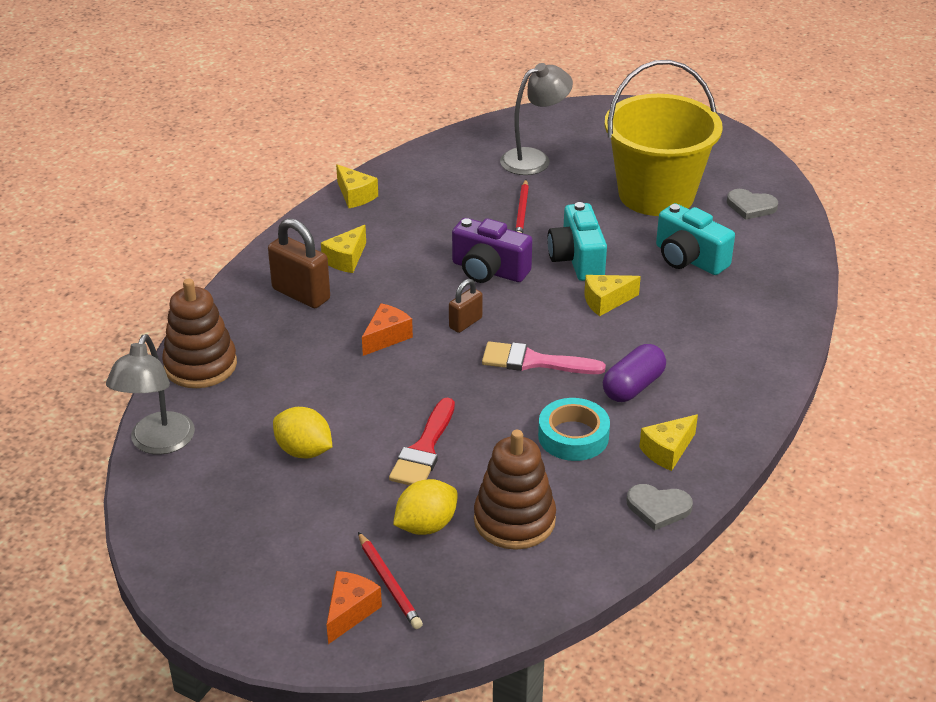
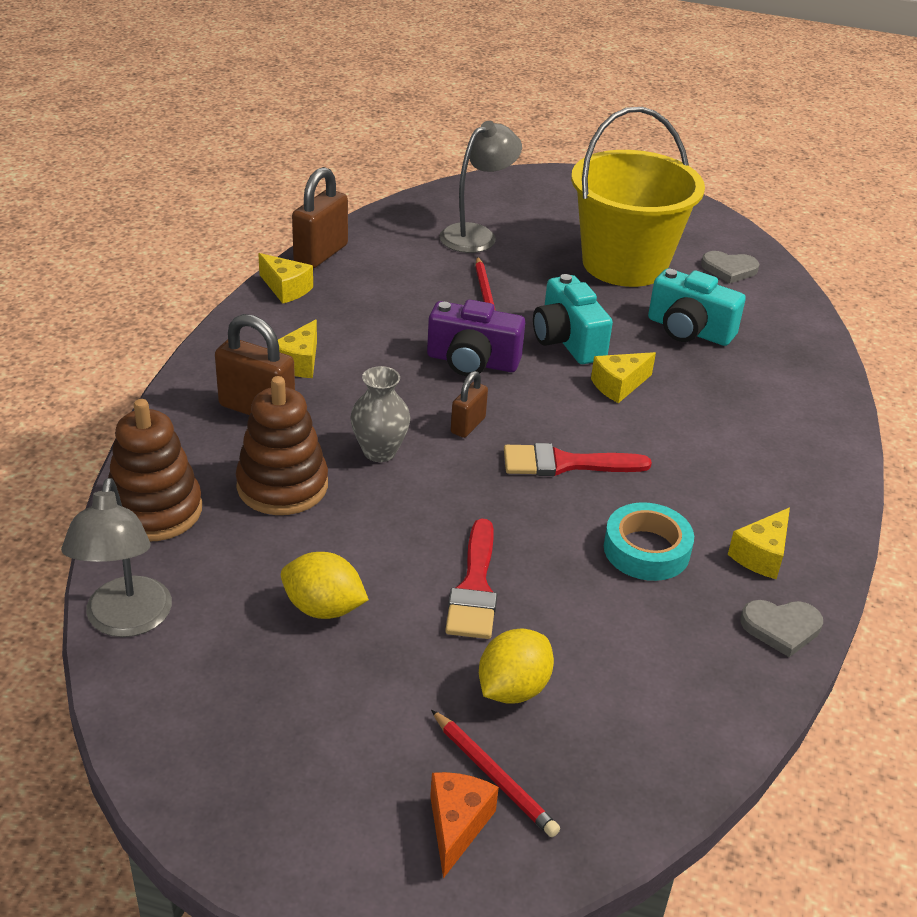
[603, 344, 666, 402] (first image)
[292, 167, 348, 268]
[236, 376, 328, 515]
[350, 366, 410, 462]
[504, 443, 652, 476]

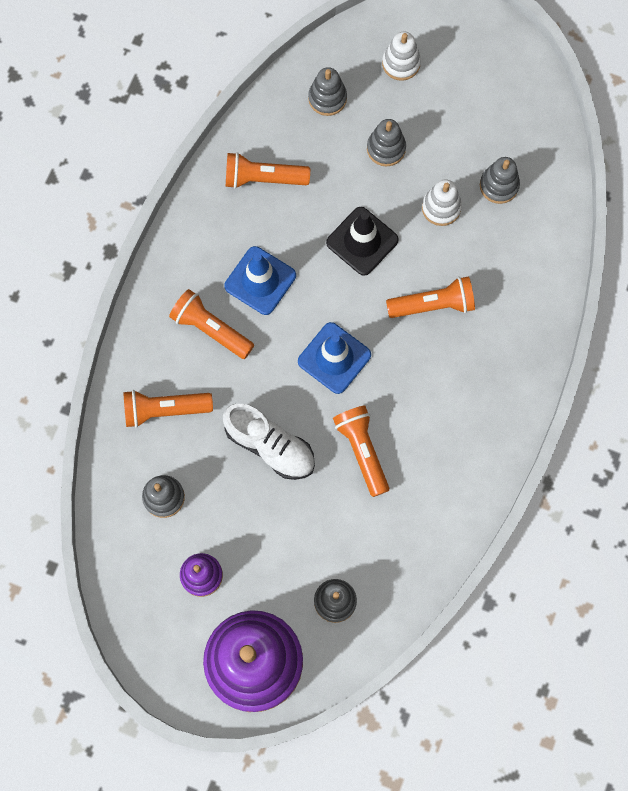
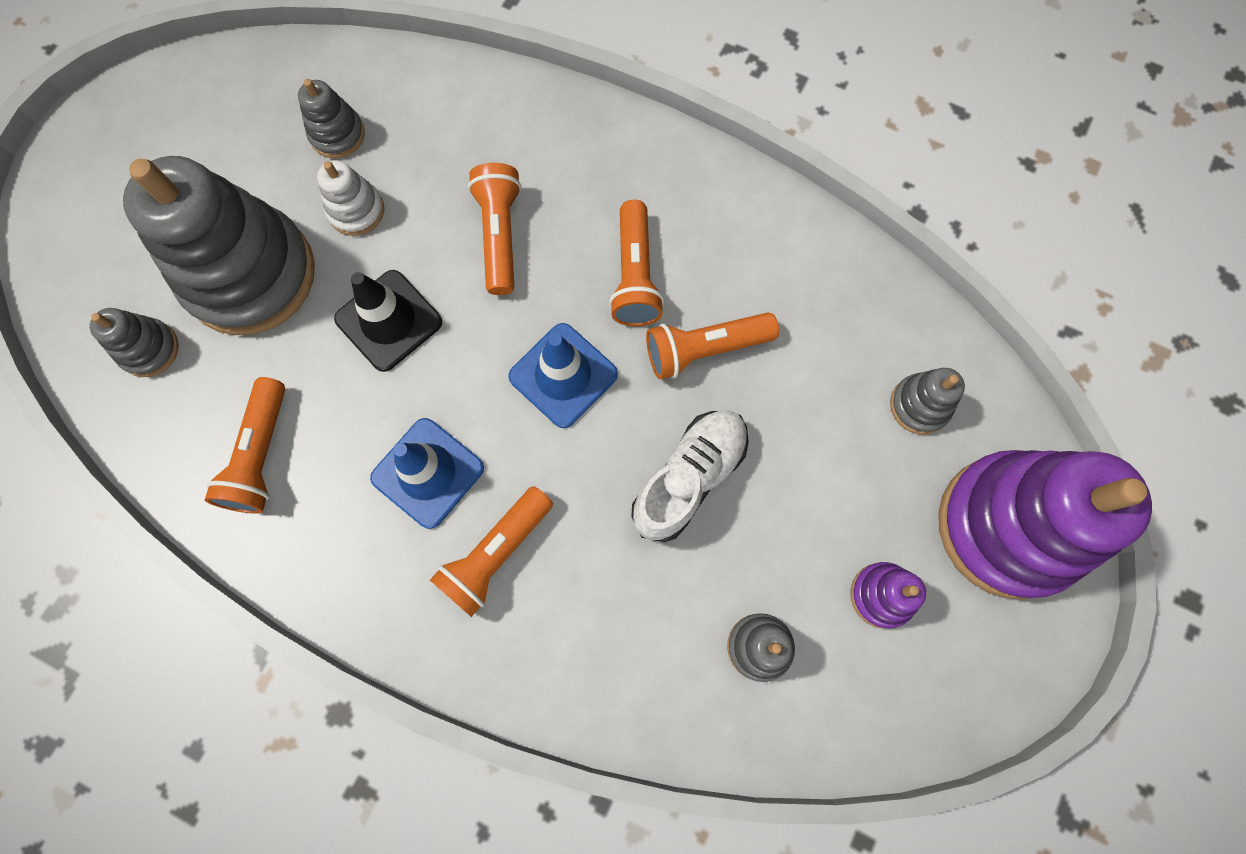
[382, 32, 421, 81] (first image)
[609, 200, 664, 326]
[123, 156, 315, 335]

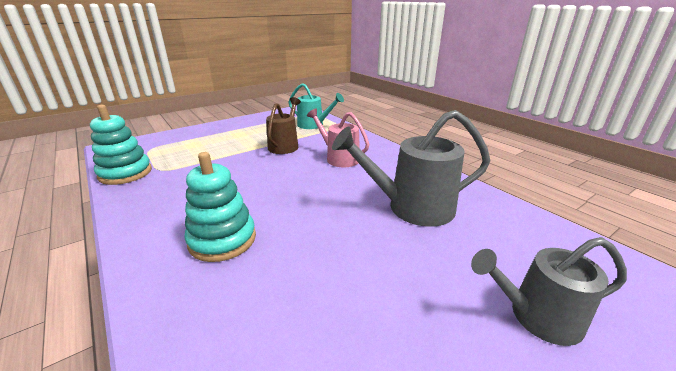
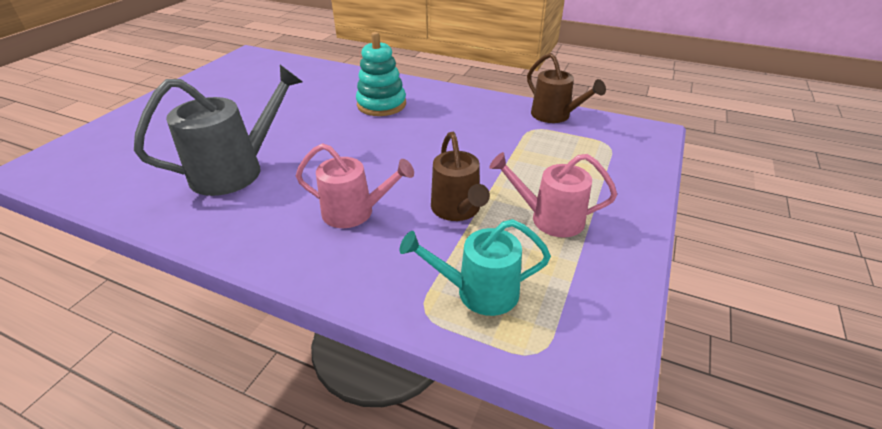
[471, 237, 627, 346] (first image)
[489, 152, 617, 238]
[527, 53, 606, 123]

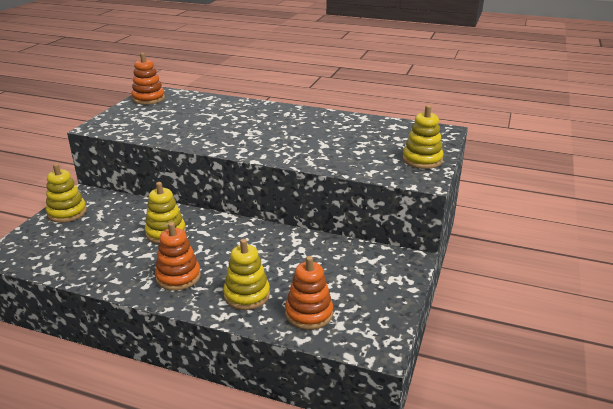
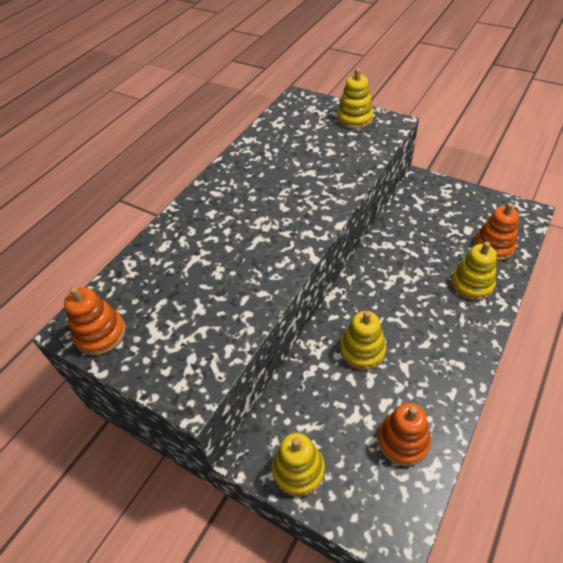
[377, 402, 431, 466]

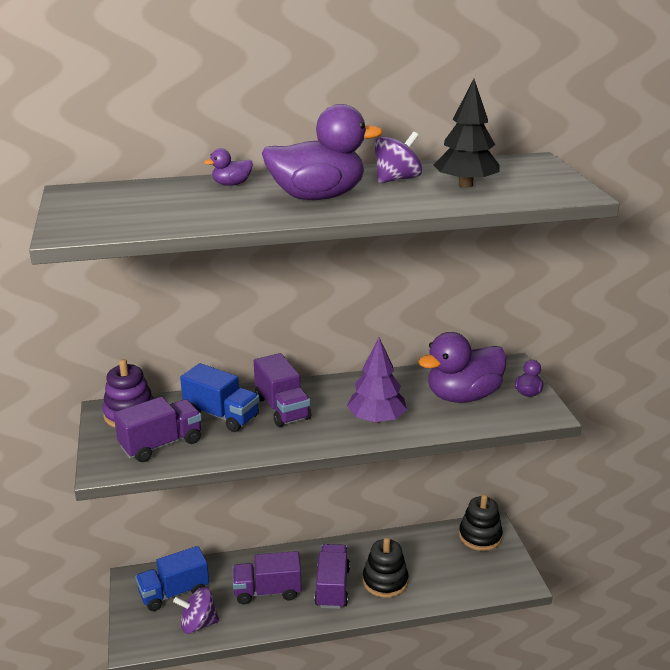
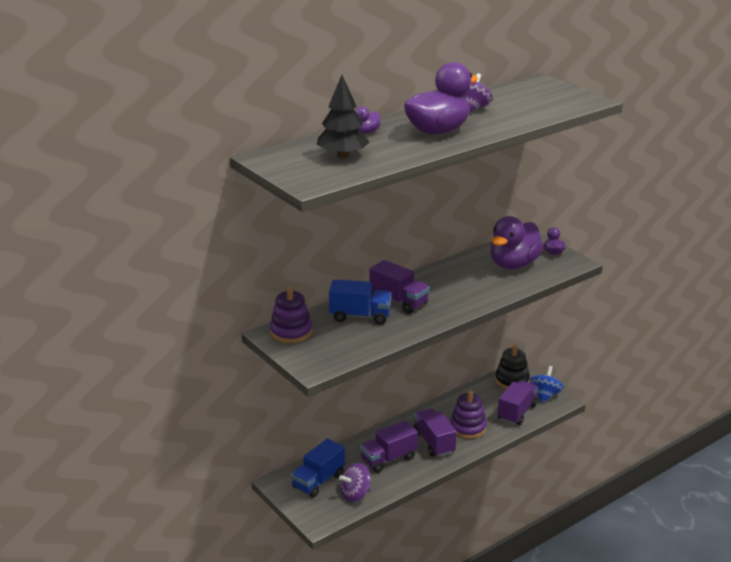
[347, 337, 407, 423] (first image)
[530, 366, 564, 403]
[498, 380, 538, 425]
[316, 75, 370, 158]
[450, 390, 487, 439]

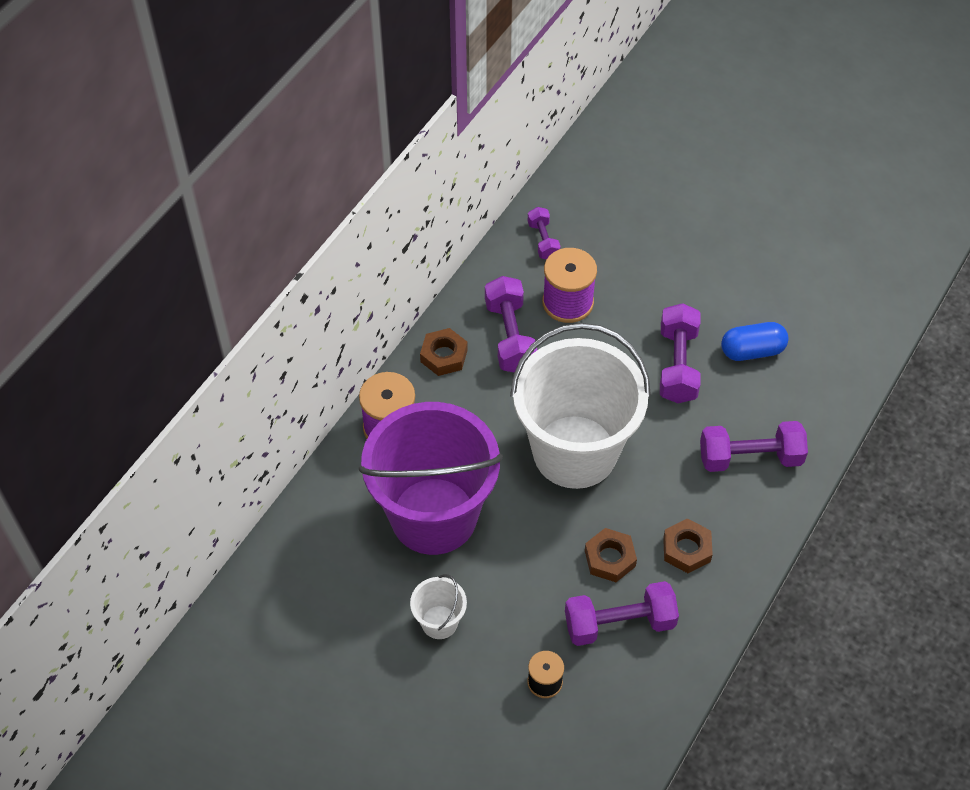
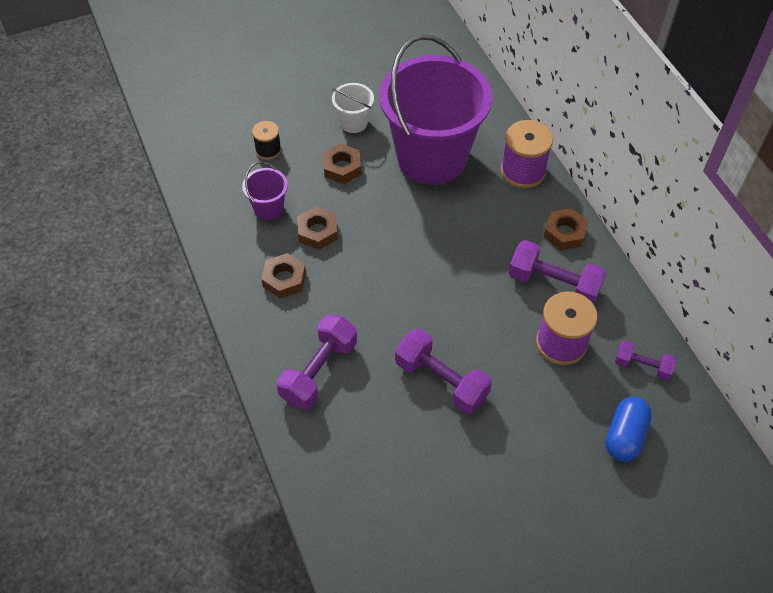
[510, 323, 651, 489] (first image)
[323, 144, 361, 184]
[605, 397, 652, 462]
[242, 162, 288, 220]

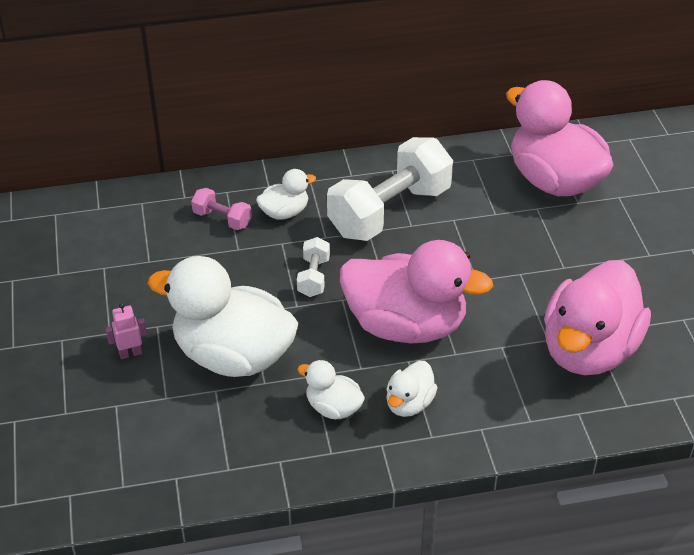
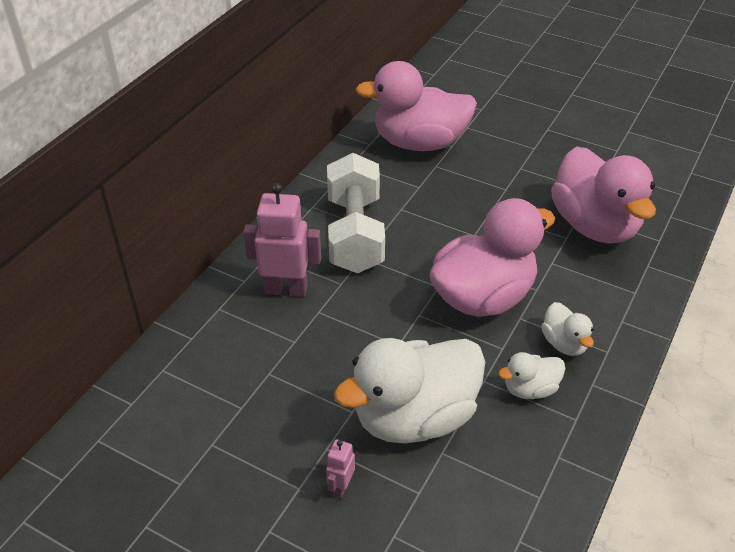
[191, 188, 252, 230] (first image)
[297, 237, 330, 297] (first image)
[243, 183, 321, 297]

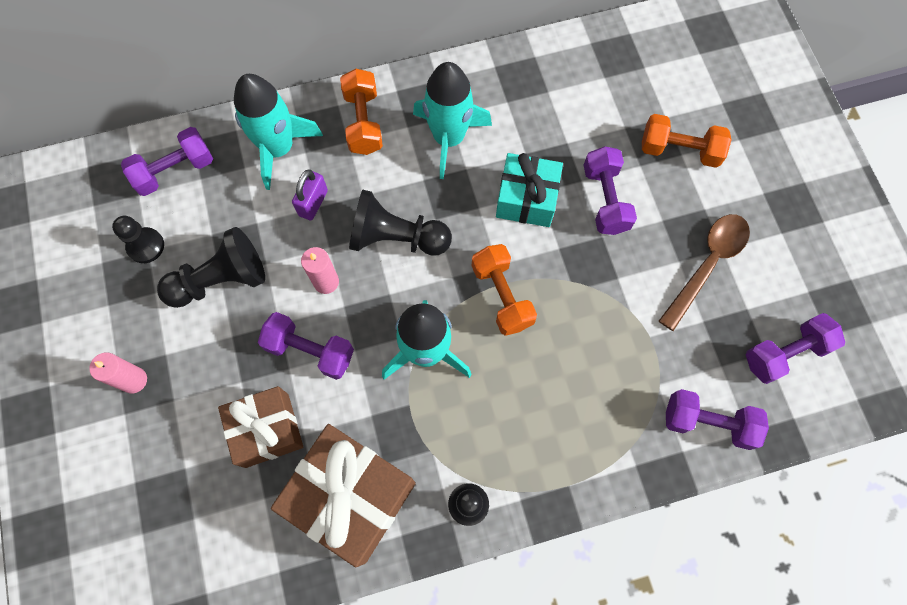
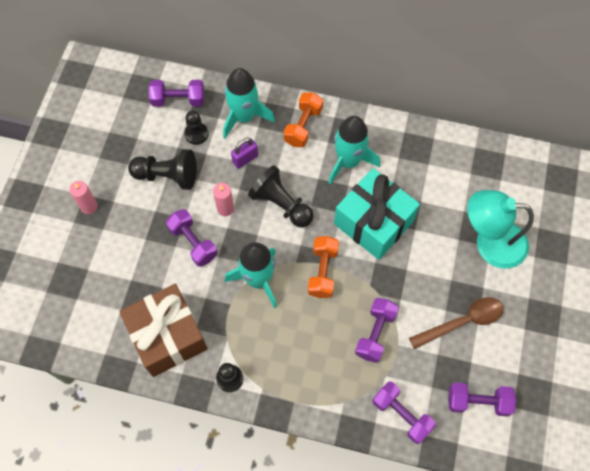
[218, 386, 303, 468] (first image)
[184, 111, 209, 145]
[355, 298, 399, 363]
[467, 190, 534, 268]
[334, 168, 420, 260]

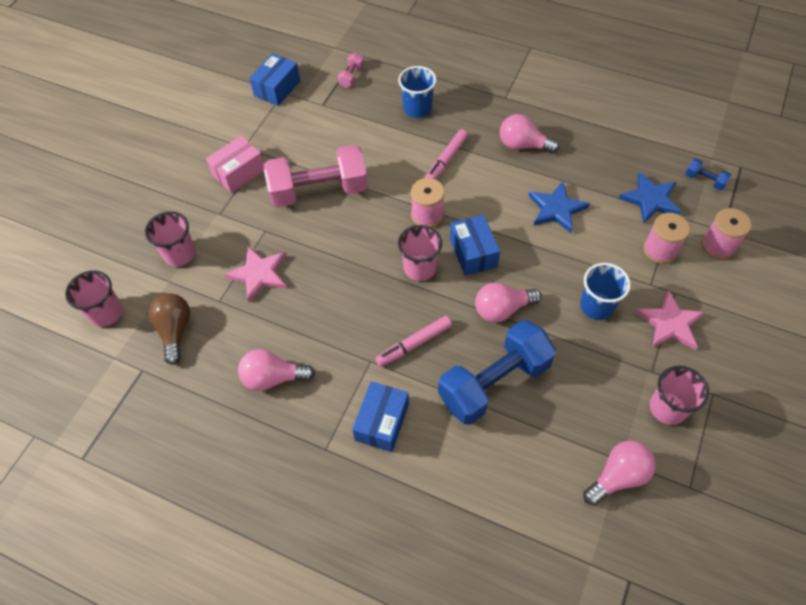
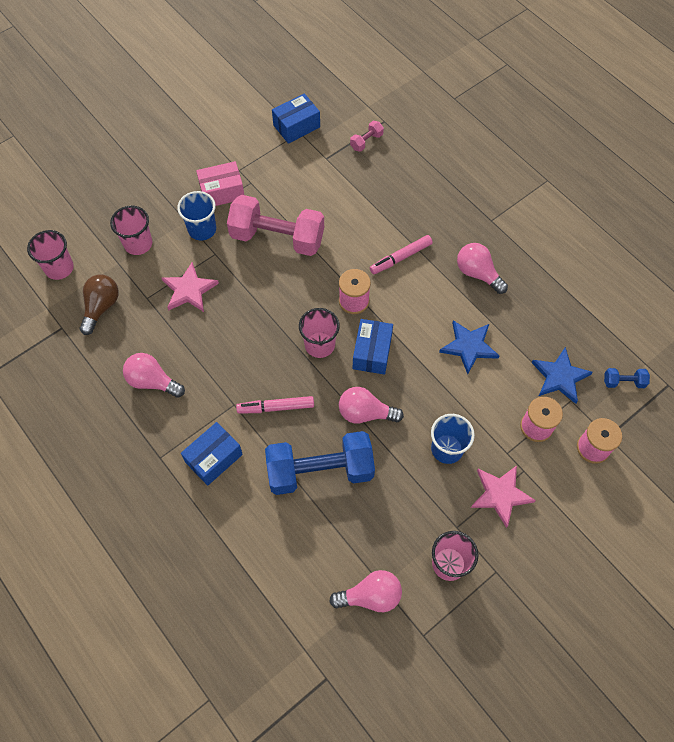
[177, 191, 216, 241]
[604, 368, 650, 388]

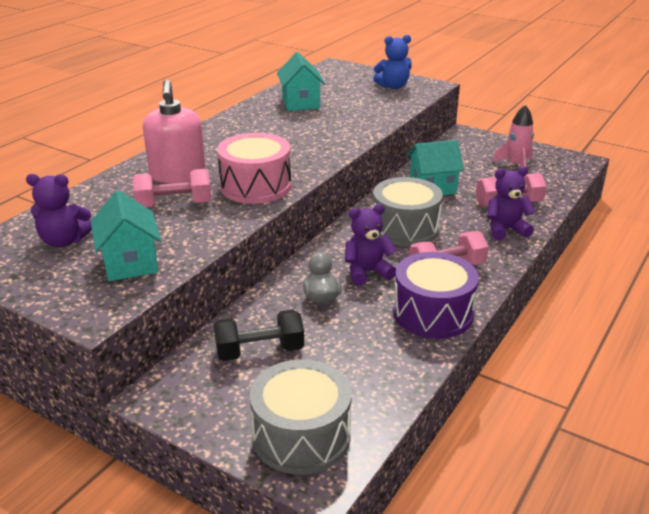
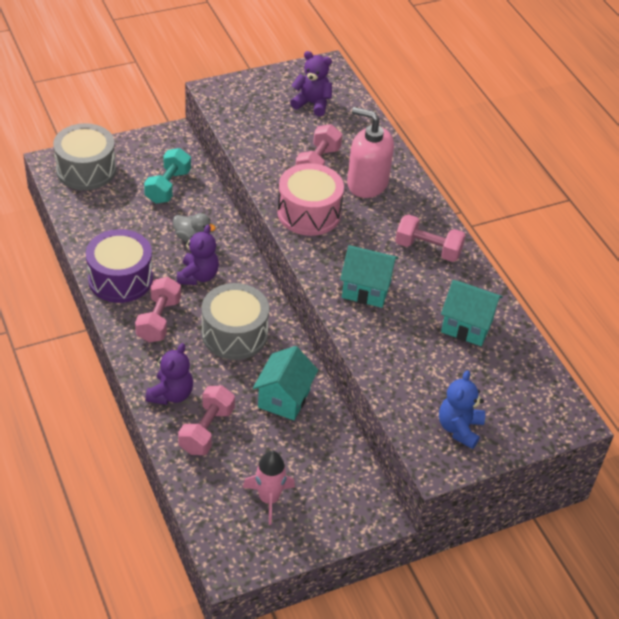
[395, 214, 466, 262]
[340, 245, 398, 308]
[144, 148, 191, 204]
[290, 51, 332, 117]

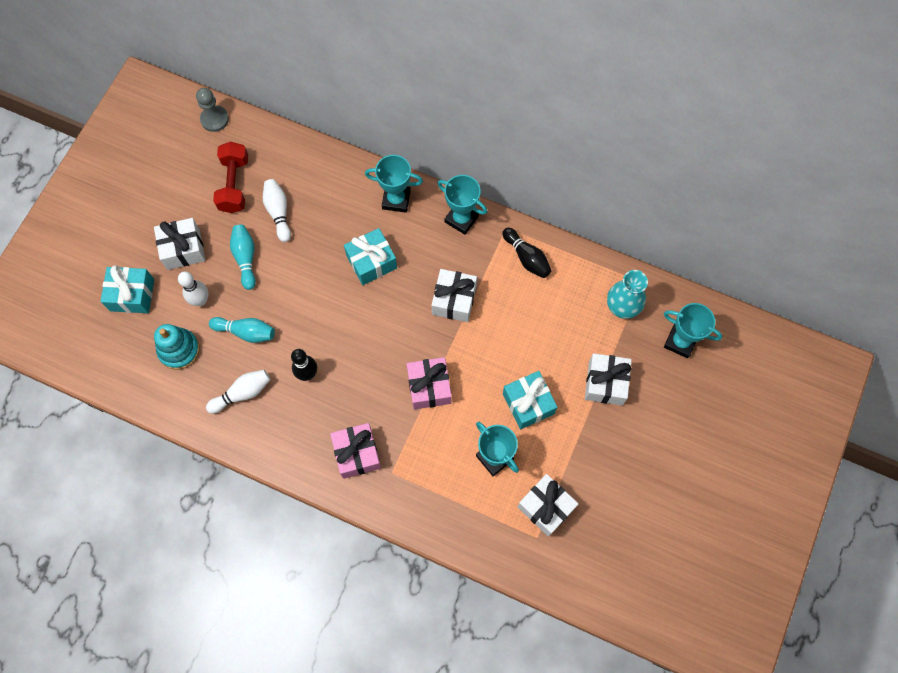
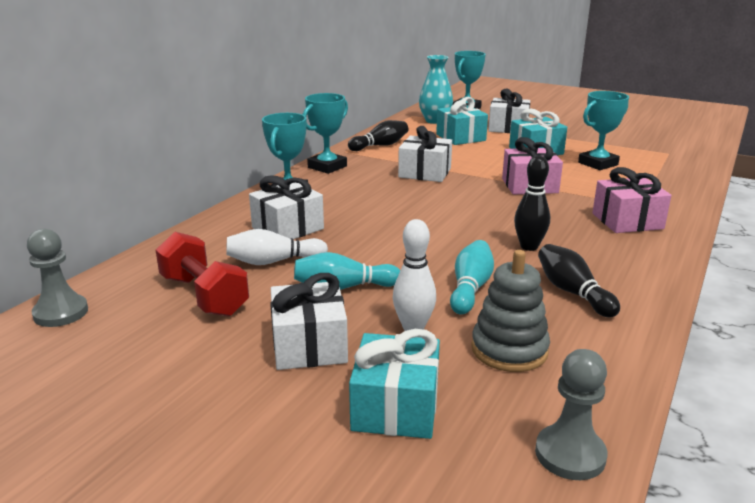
[535, 349, 607, 480]
[436, 97, 488, 145]
[249, 175, 324, 239]
[471, 250, 550, 372]
[538, 244, 620, 318]
[155, 232, 249, 317]

